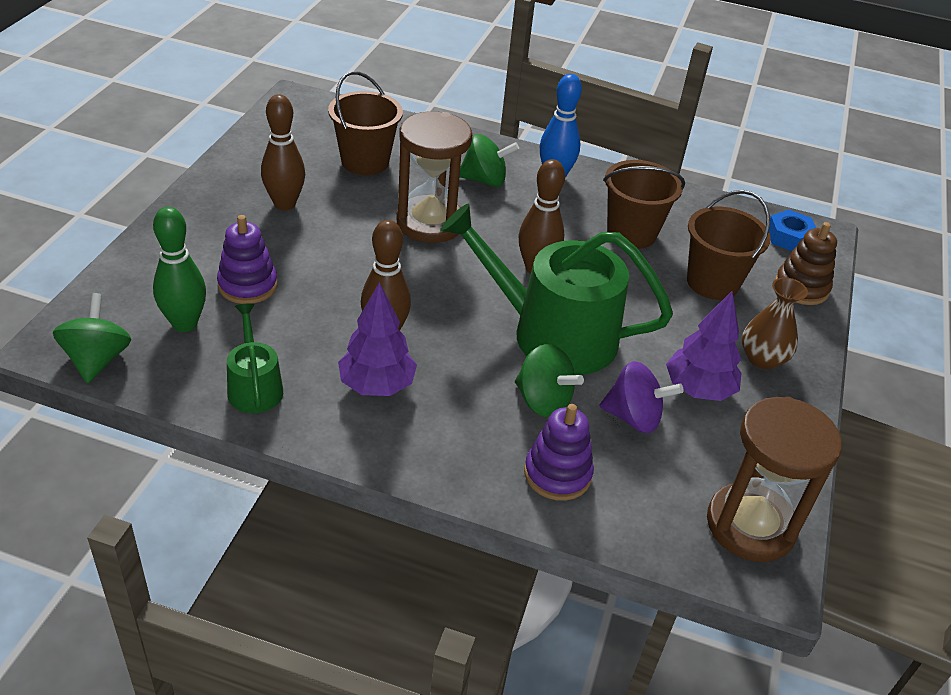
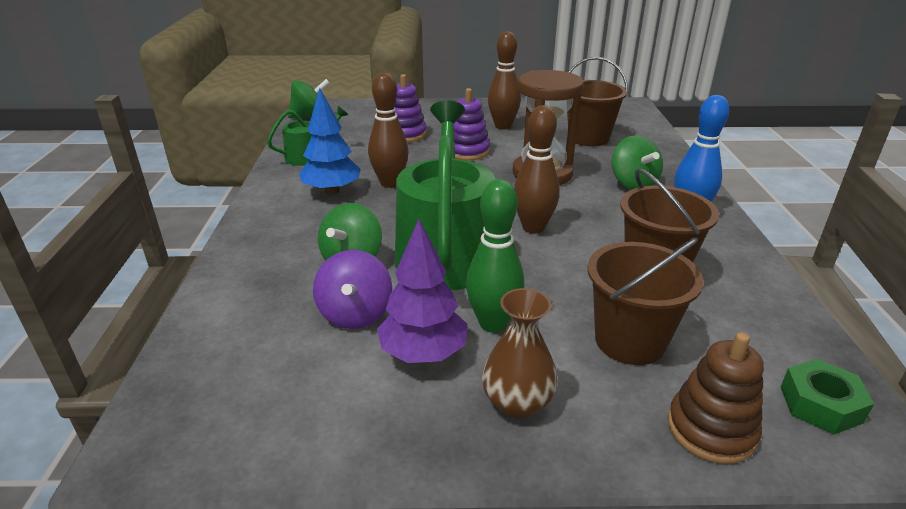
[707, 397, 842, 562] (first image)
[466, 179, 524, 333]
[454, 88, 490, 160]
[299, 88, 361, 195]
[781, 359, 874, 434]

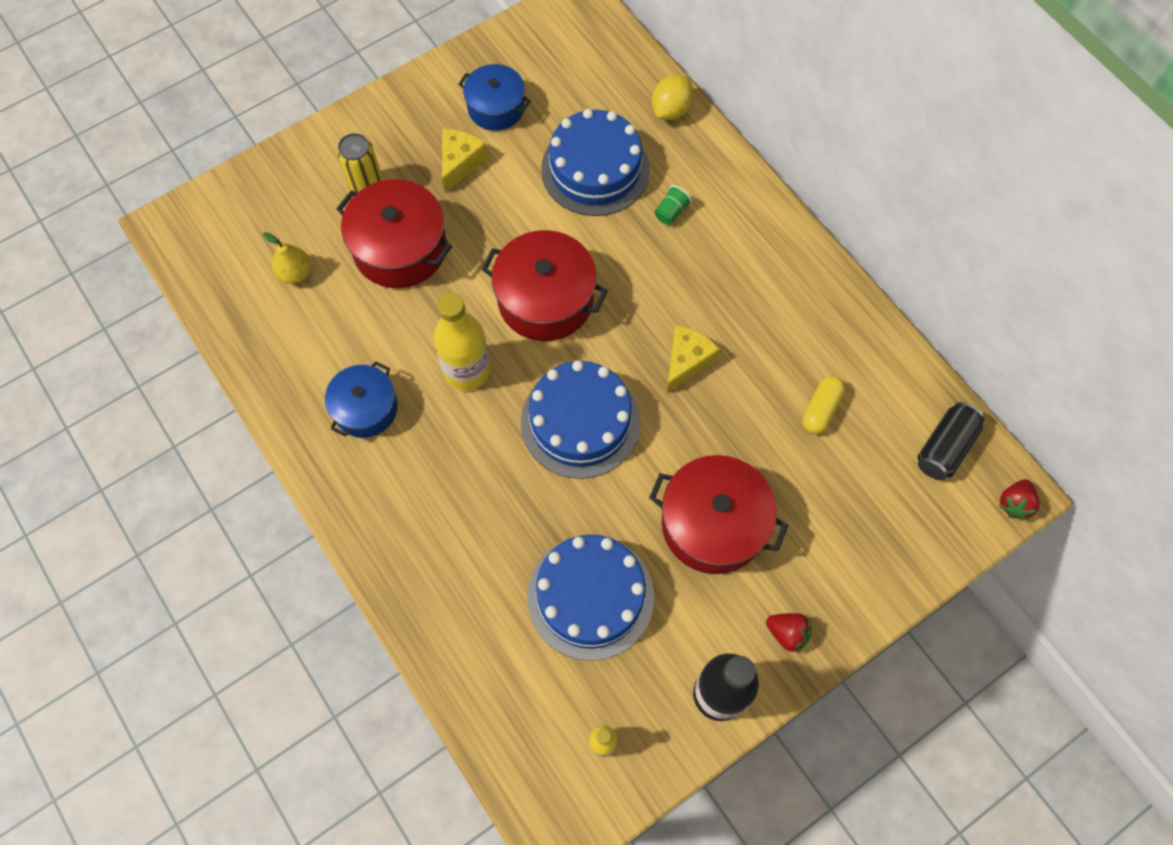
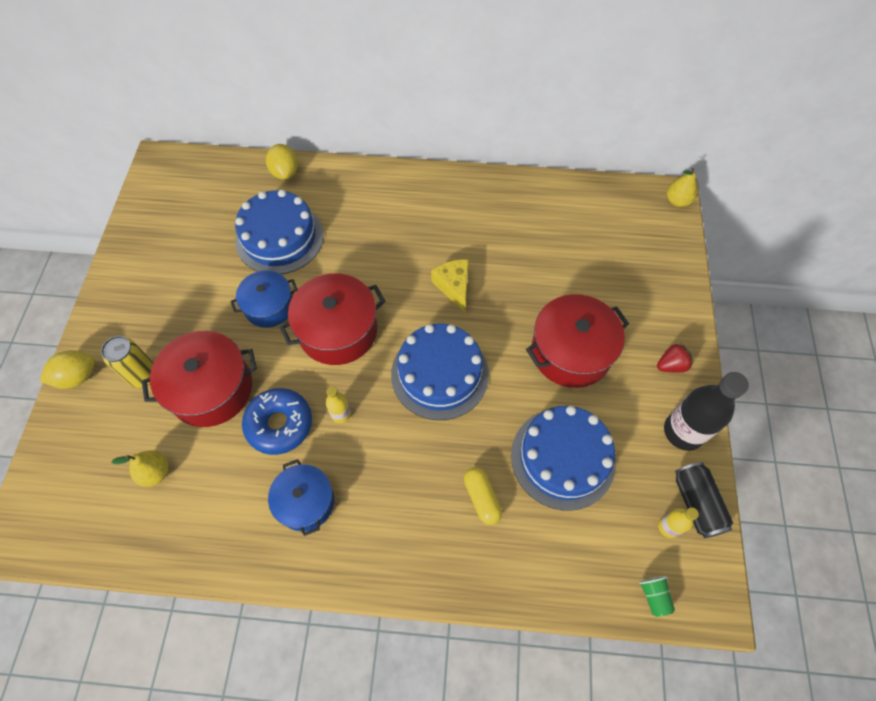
[442, 129, 488, 193] (first image)
[40, 350, 95, 389]
[242, 388, 312, 455]
[230, 270, 298, 328]
[639, 576, 675, 617]
[464, 467, 502, 525]
[675, 462, 733, 538]
[667, 168, 697, 207]
[326, 386, 351, 423]

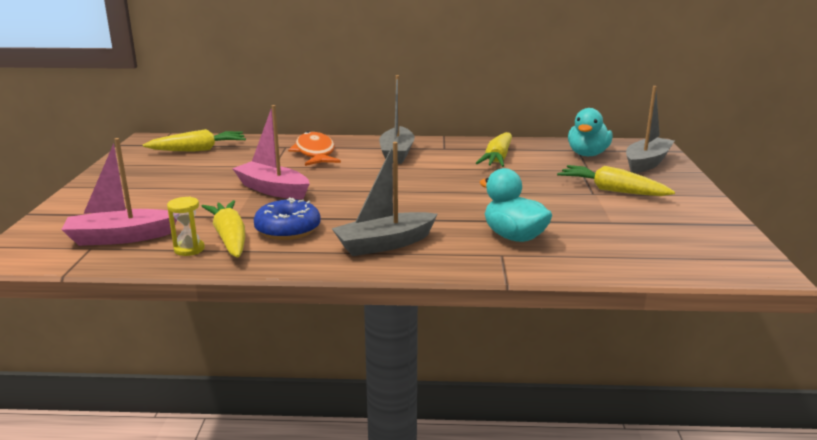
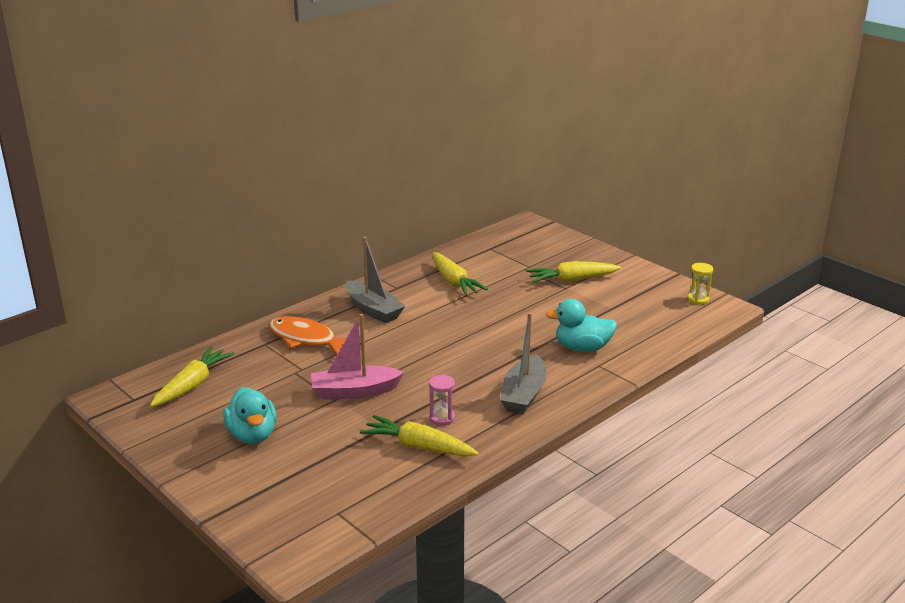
[61, 138, 177, 246] (first image)
[626, 86, 674, 173] (first image)
[688, 263, 713, 305]
[223, 387, 277, 444]
[429, 375, 455, 426]

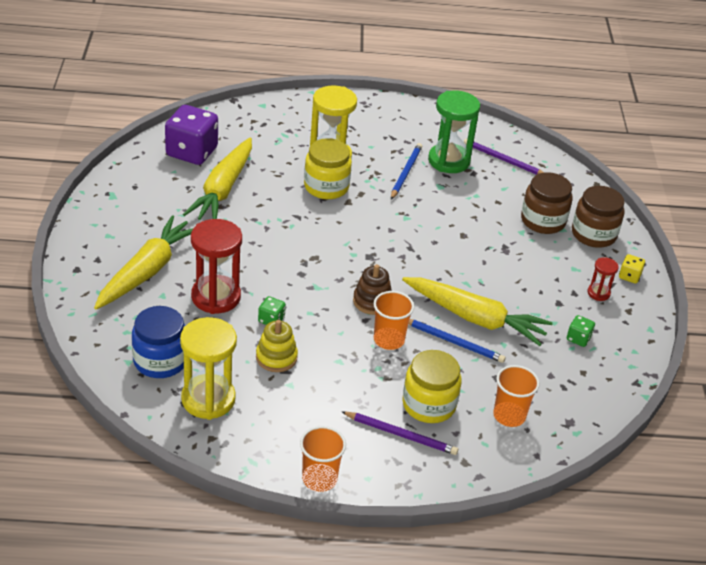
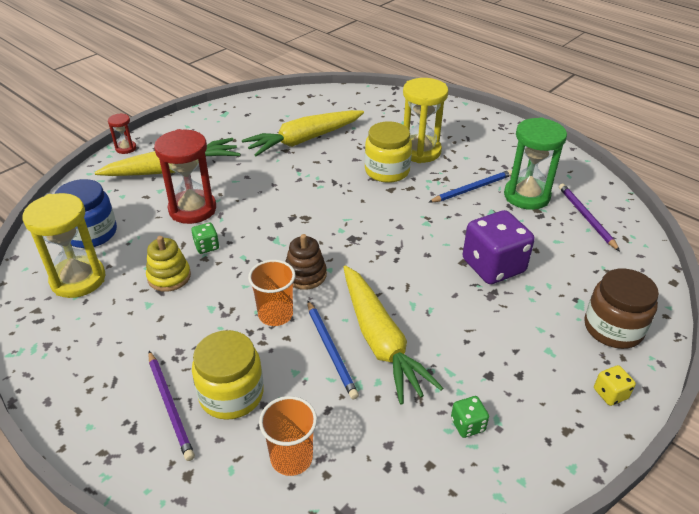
[300, 426, 346, 492] (first image)
[521, 172, 572, 234] (first image)
[462, 210, 535, 284]
[108, 113, 136, 154]

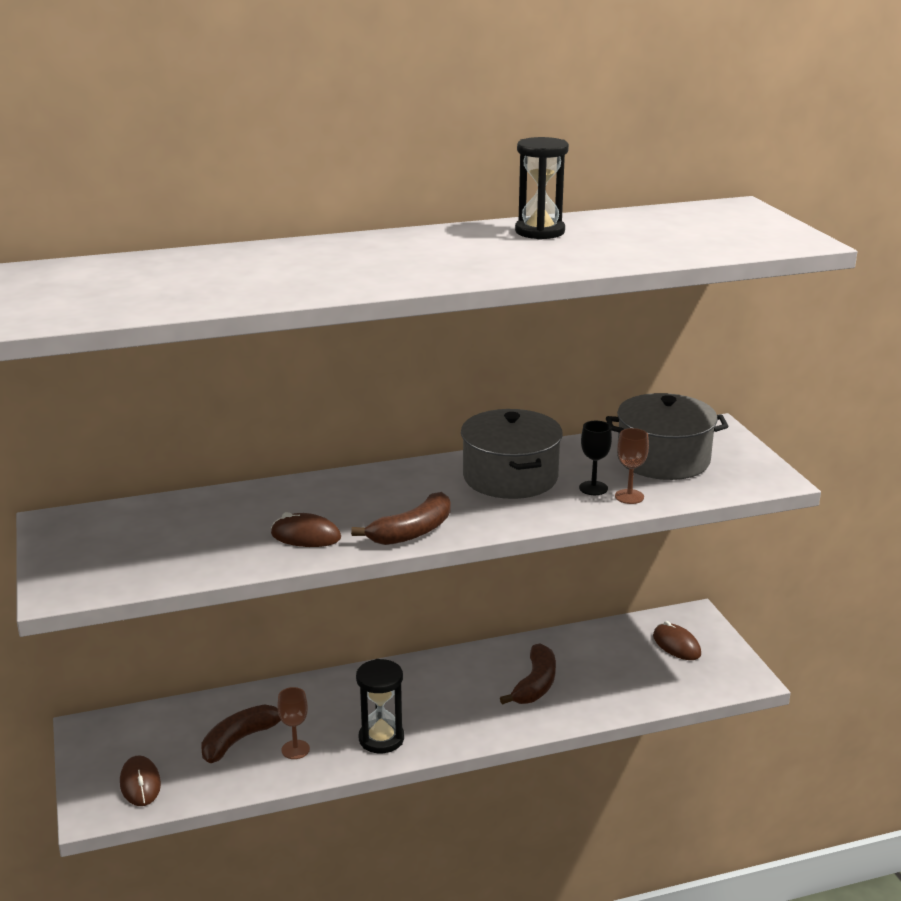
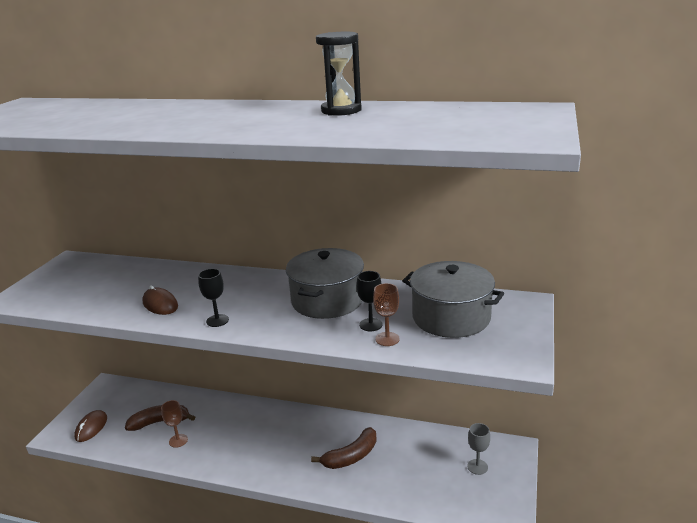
[356, 659, 404, 753] (first image)
[198, 269, 229, 327]
[467, 423, 490, 475]

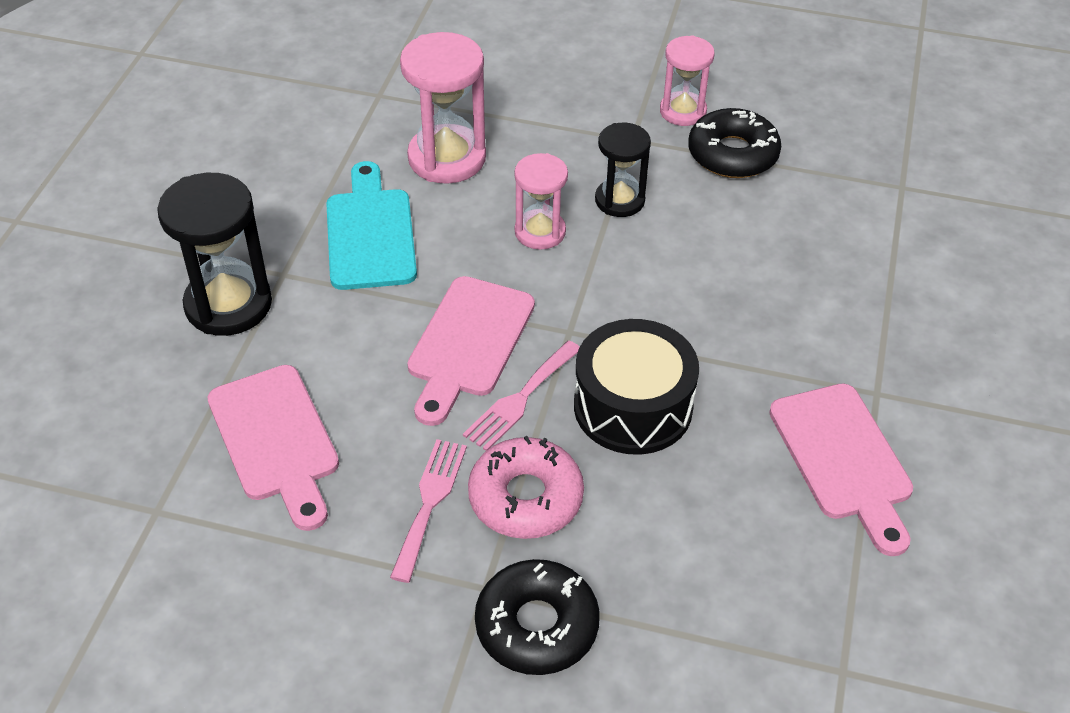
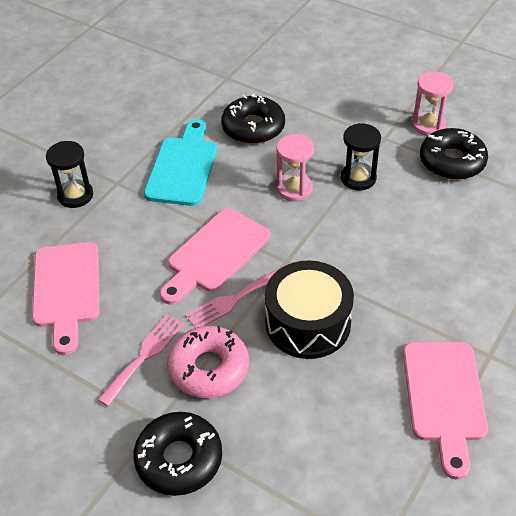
[221, 94, 285, 144]
[46, 141, 93, 208]

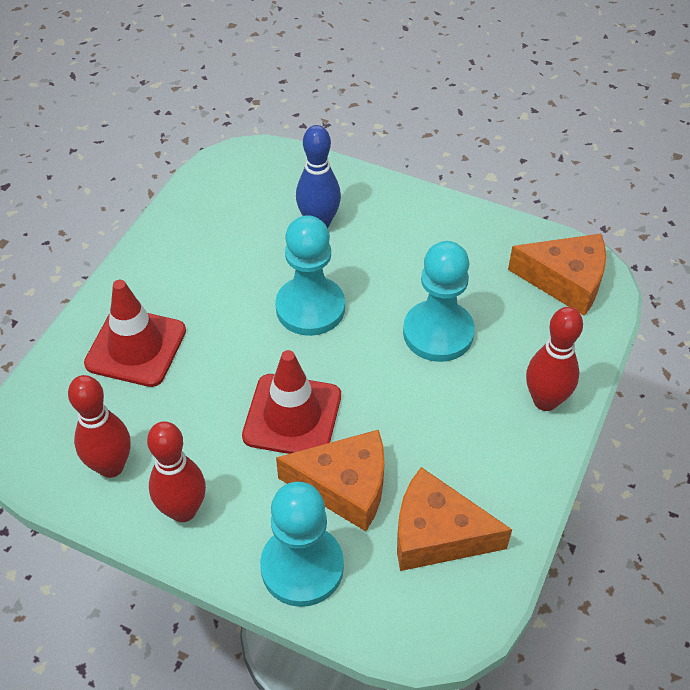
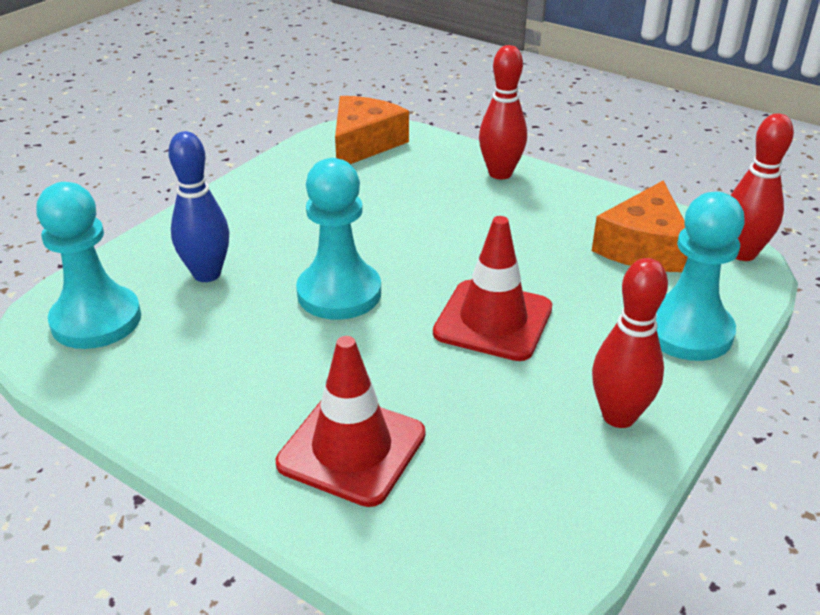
[276, 430, 385, 531] (first image)
[731, 113, 794, 261]
[36, 182, 141, 349]

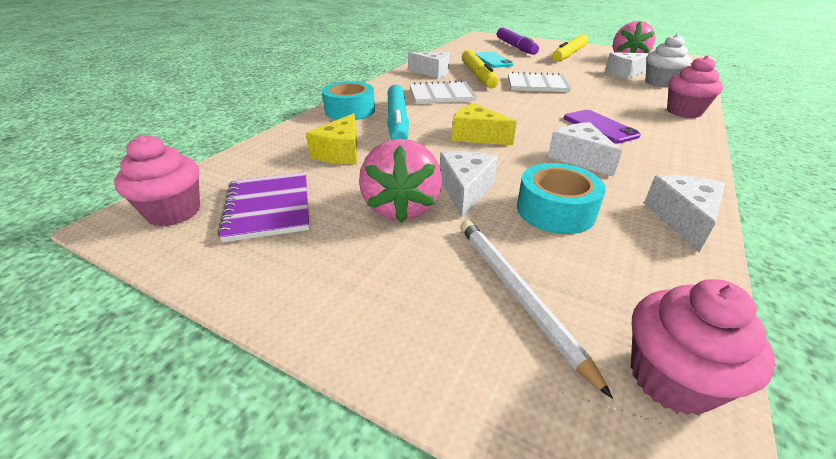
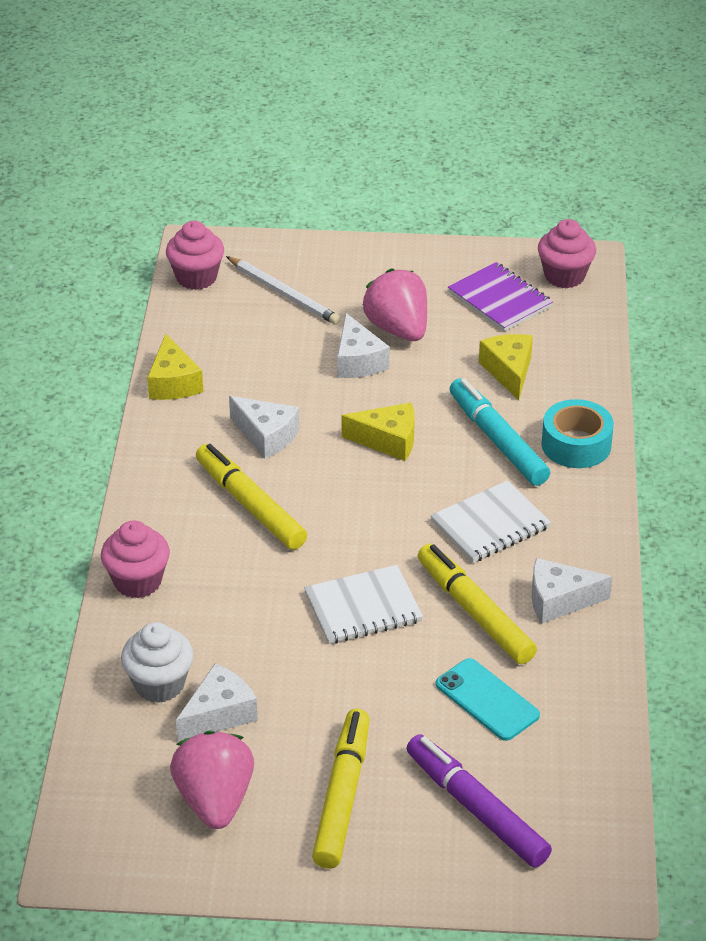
[517, 163, 606, 234] (first image)
[196, 444, 307, 550]
[147, 334, 203, 400]

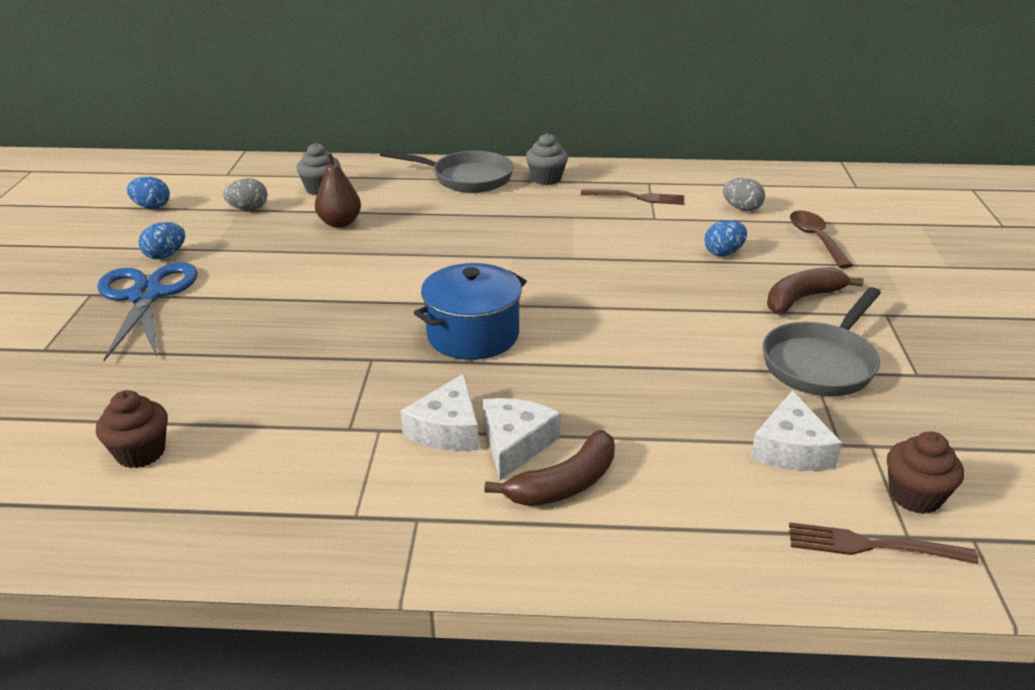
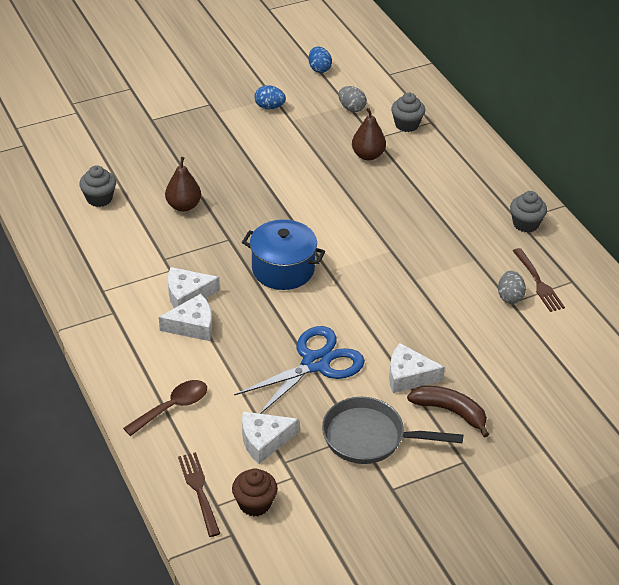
[380, 150, 514, 193] (first image)
[484, 430, 615, 506] (first image)
[704, 220, 747, 256] (first image)
[165, 157, 201, 212]
[389, 343, 445, 393]
[234, 326, 365, 414]
[498, 271, 526, 304]
[123, 380, 207, 436]
[79, 165, 116, 207]

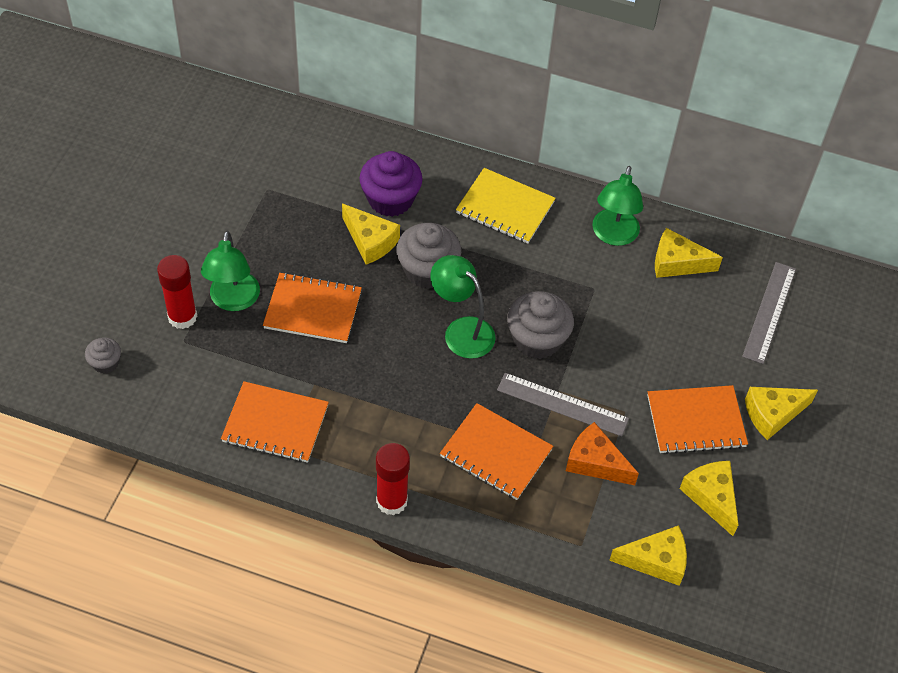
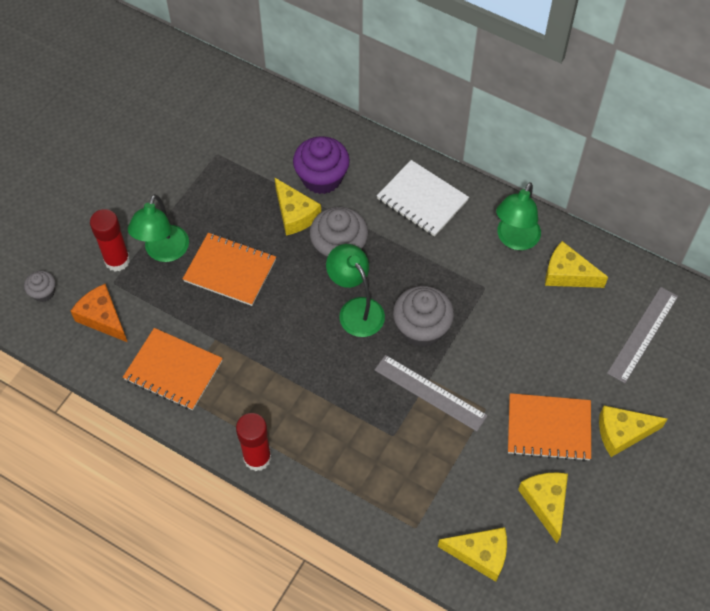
[440, 403, 553, 500] (first image)
[71, 284, 127, 342]
[377, 160, 469, 237]

